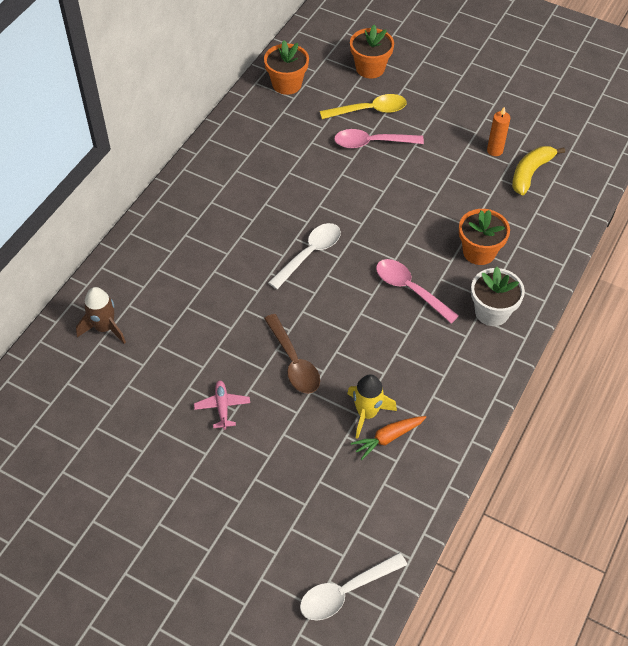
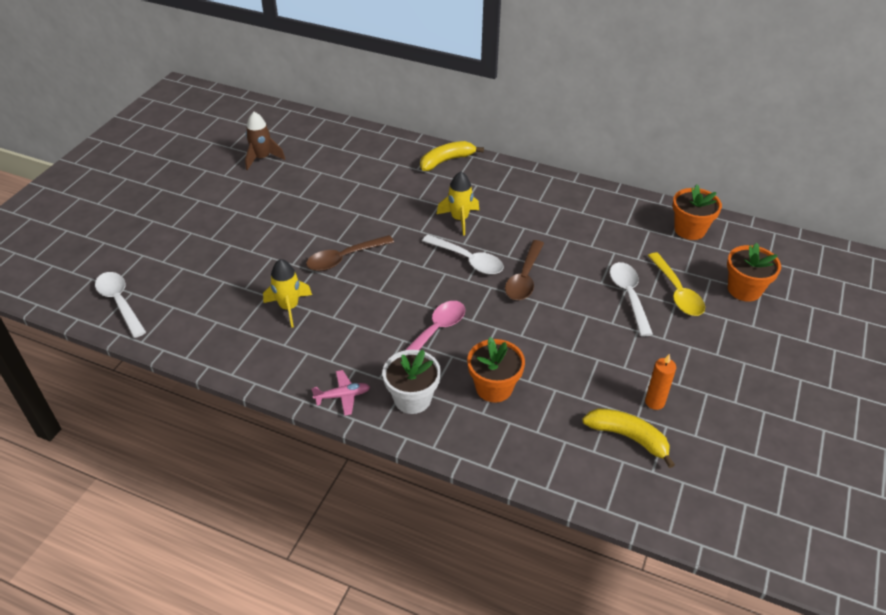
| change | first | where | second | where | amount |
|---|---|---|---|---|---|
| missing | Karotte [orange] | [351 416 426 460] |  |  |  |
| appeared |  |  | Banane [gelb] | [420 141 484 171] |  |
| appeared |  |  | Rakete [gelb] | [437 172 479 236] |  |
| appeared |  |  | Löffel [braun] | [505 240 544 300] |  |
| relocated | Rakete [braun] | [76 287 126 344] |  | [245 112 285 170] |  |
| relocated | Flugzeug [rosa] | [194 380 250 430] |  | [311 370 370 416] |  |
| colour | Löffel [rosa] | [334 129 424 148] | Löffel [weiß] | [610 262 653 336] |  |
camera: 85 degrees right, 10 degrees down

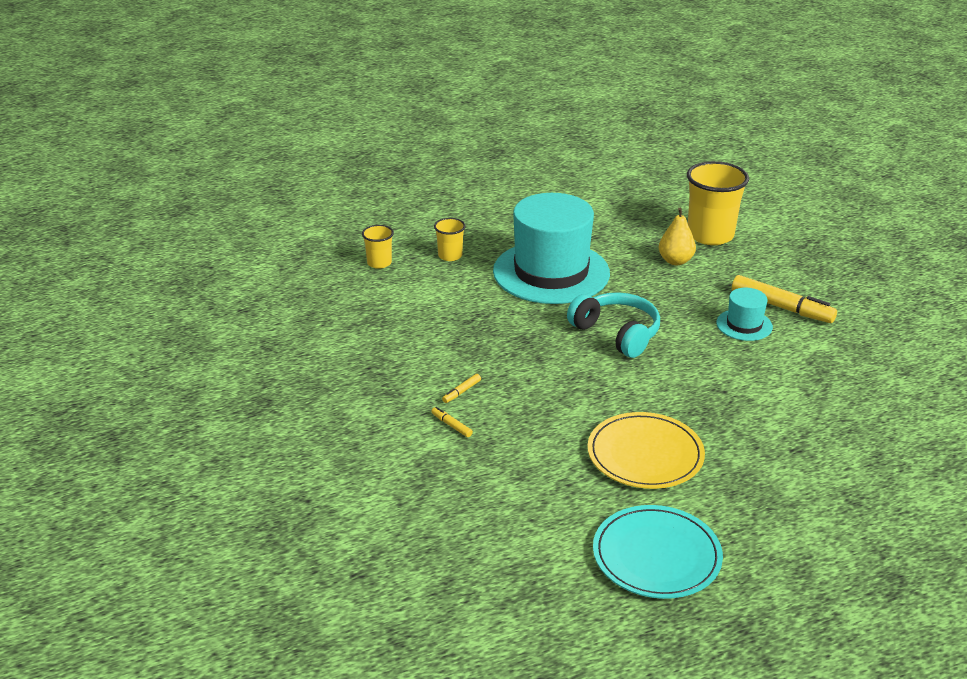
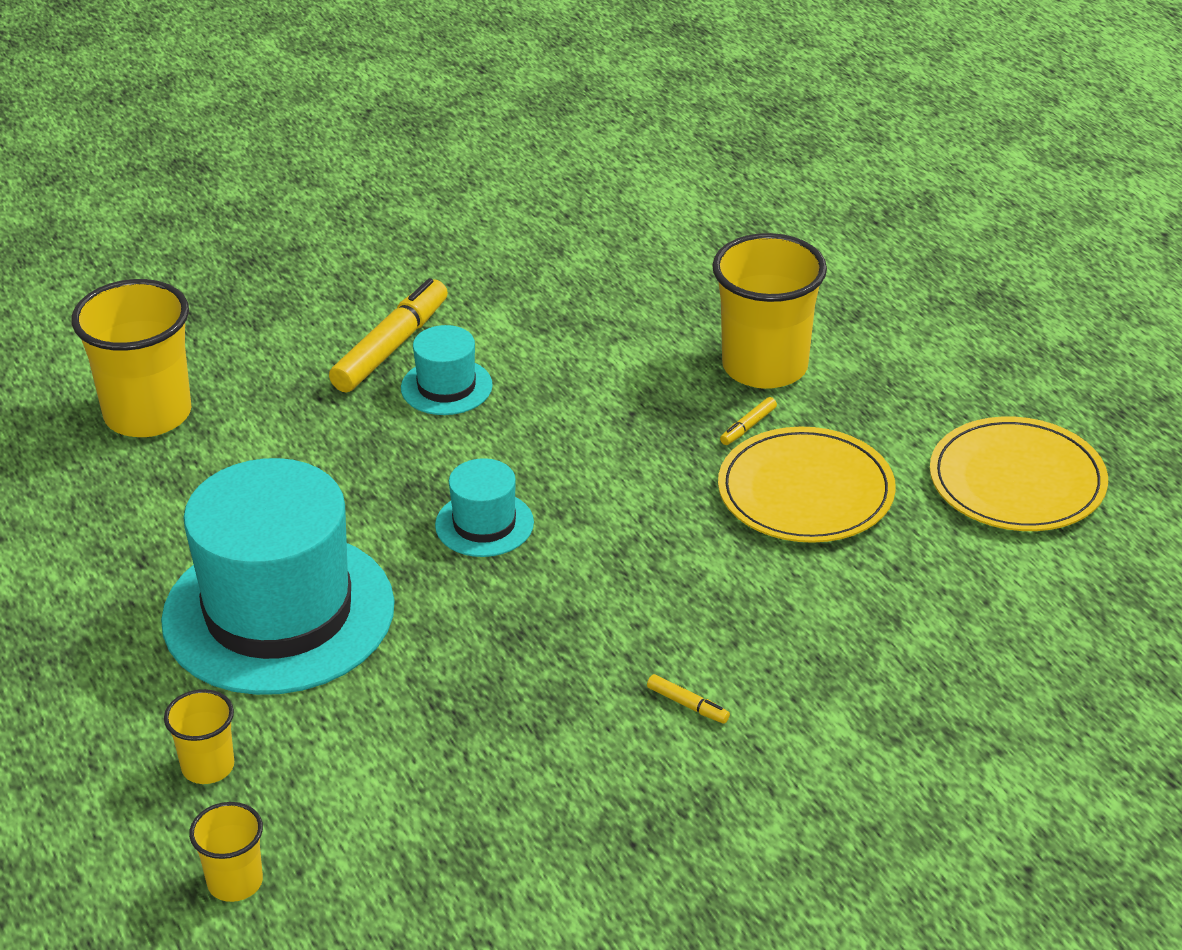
| change | first | where | second | where | amount |
|---|---|---|---|---|---|
| missing | Birne [gelb] | [659 207 696 265] |  |  |  |
| appeared |  |  | Becher [gelb] | [712 233 827 389] |  |
| relocated | Filzstift [gelb] | [431 407 473 437] |  | [720 397 777 445] |  |
| exchanged | Kopfhörer [türkis] | [567 292 660 358] | Hut [türkis] | [435 458 534 557] |  |
| colour | Teller [türkis] | [593 505 723 599] | Teller [gelb] | [930 417 1108 531] |  |
camera: 95 degrees left, 5 degrees up

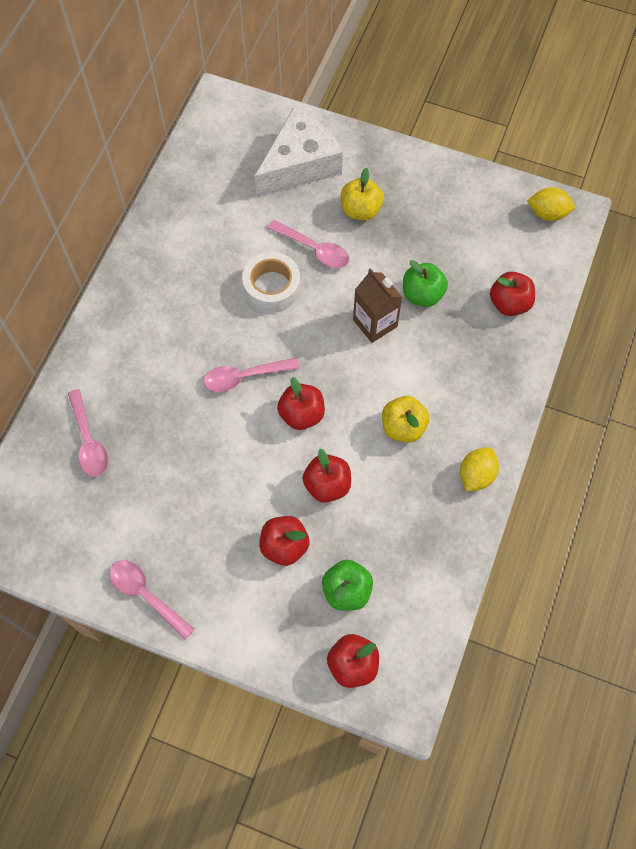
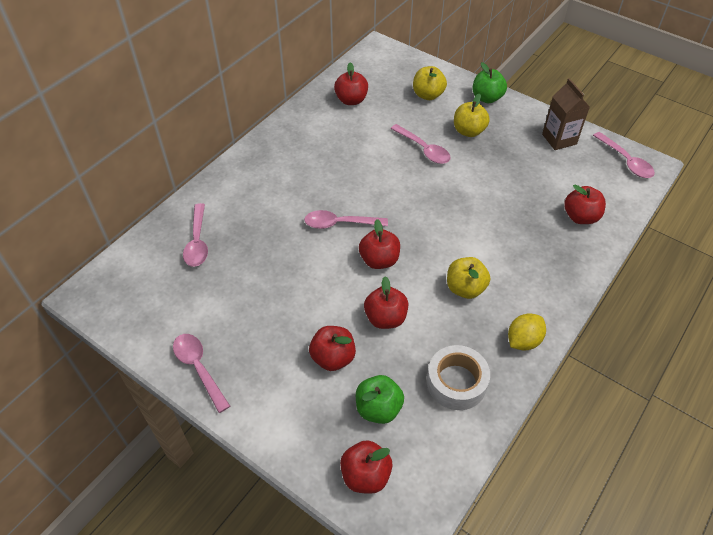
| change | first | where | second | where | amount |
|---|---|---|---|---|---|
| appeared |  |  | Apfel [rot] | [334 62 368 105] |  |
| relocated | Klebeband [weiß] | [242 252 300 313] |  | [427 345 490 410] |  |
| relocated | Getränkekarton [braun] | [353 268 402 343] |  | [542 78 590 150] |  |
| relocated | Apfel [grün] | [403 260 448 307] |  | [473 62 507 103] |  |
| exchanged | Käse [weiß] | [255 108 343 197] | Apfel [gelb] | [413 66 447 100] |  |
| exchanged | Zitrone [gelb] | [527 187 575 221] | Löffel [rosa] | [593 132 655 178] |  |
camera: 15 degrees right, 15 degrees down

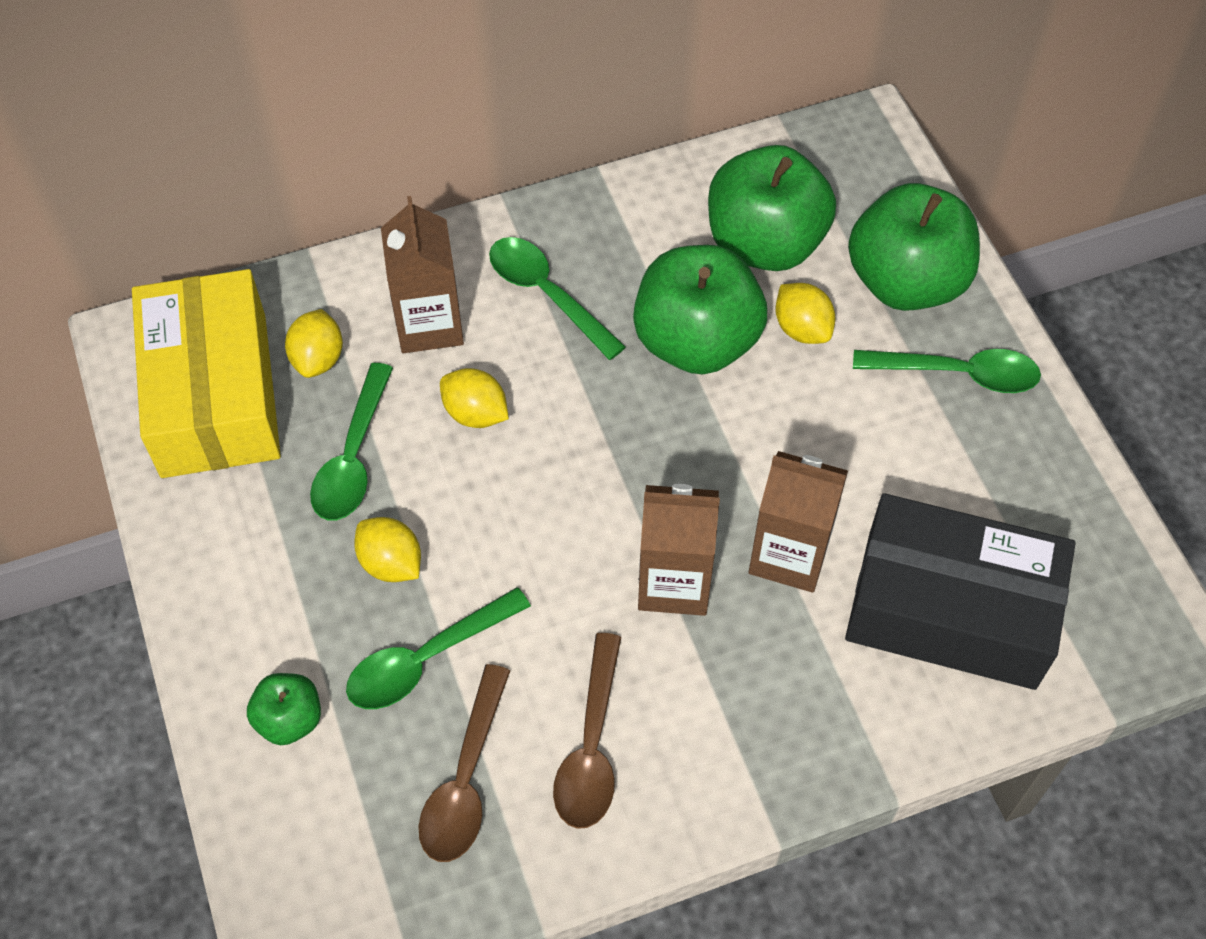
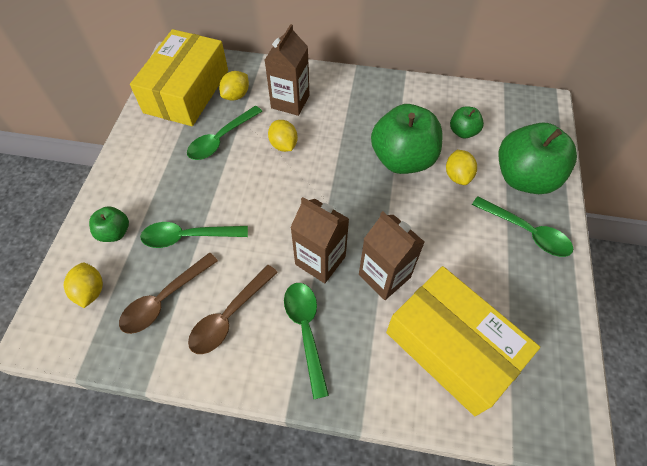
| change | first | where | second | where | amount |
|---|---|---|---|---|---|
| relocated | Zitrone [gelb] | [354 517 421 582] |  | [64 263 103 308] |  |
| relocated | Löffel [grün] | [489 237 626 360] |  | [284 283 329 400] |  |
| colour | Schachtel [schwarz] | [845 493 1076 690] | Schachtel [gelb] | [386 266 540 416] |  |
| size | Apfel [grün] | [708 145 836 271] |  | [450 106 484 138] | x0.49 |
camera: 30 degrees right, 0 degrees up

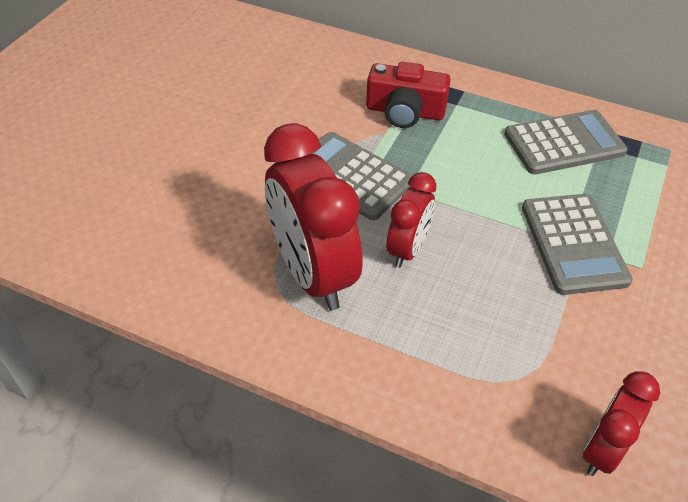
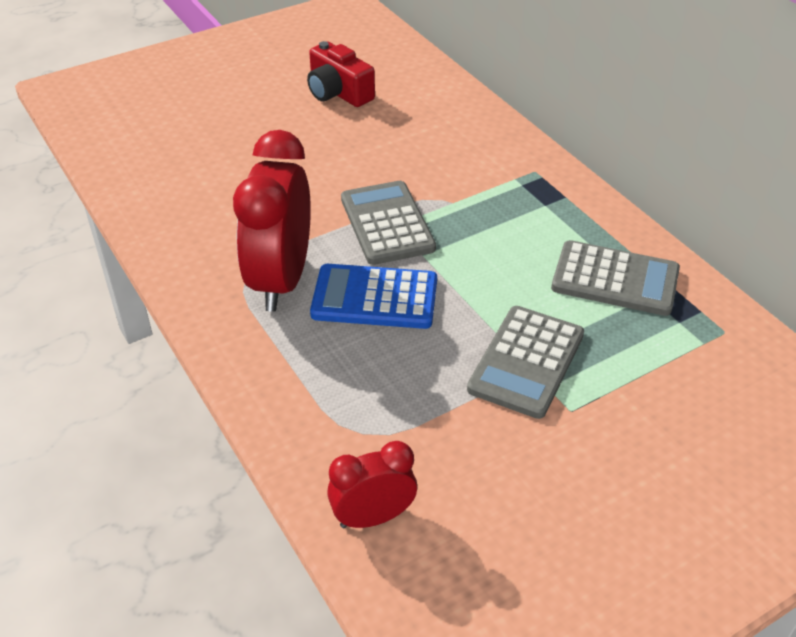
| change | first | where | second | where | amount |
|---|---|---|---|---|---|
| relocated | Kamera [rot] | [366 61 451 128] |  | [307 41 375 107] |  |
| exchanged | Wecker [rot] | [387 172 436 268] | Taschenrechner [blau] | [310 264 437 329] |  |
camera: 35 degrees right, 5 degrees down

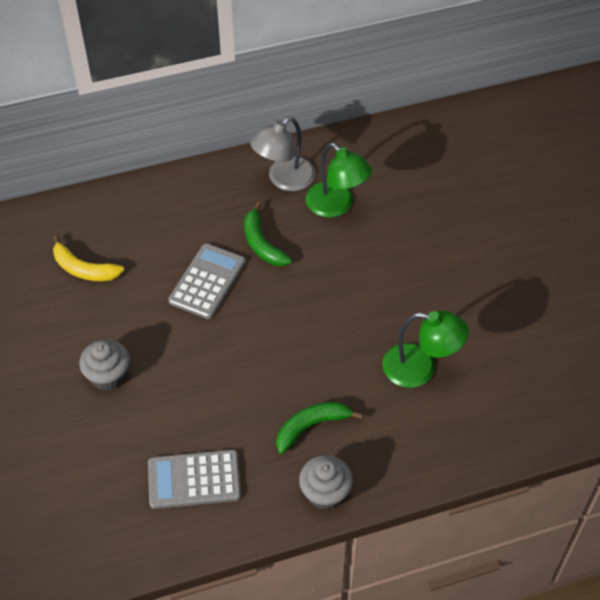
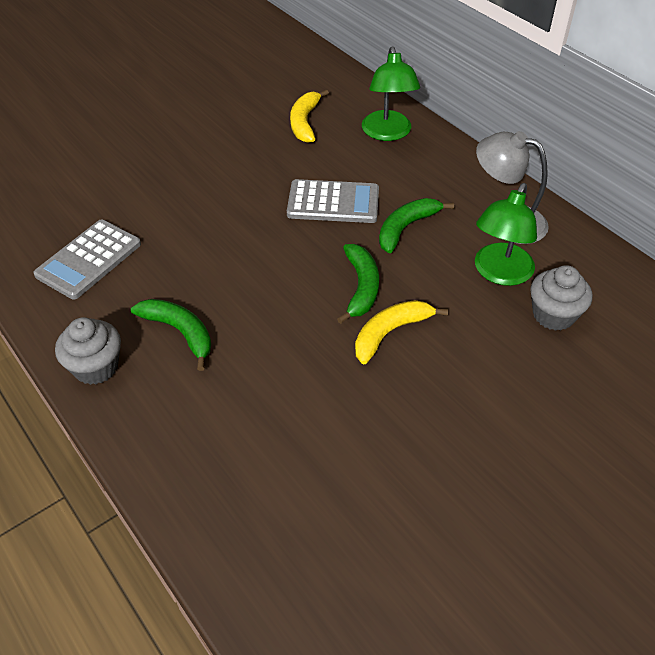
| change | first | where | second | where | amount |
|---|---|---|---|---|---|
| appeared |  |  | Banane [grün] | [337 244 379 324] |  |
| appeared |  |  | Banane [gelb] | [355 300 448 364] |  |
| relocated | Muffin [grau] | [79 339 130 390] |  | [530 265 592 331] |  |
| relocated | Lampe [grün] | [382 311 469 388] |  | [362 47 420 141] |  |
| spun | Taschenrechner [grau] | [148 449 241 509] |  | [33 219 141 299] | 120 degrees counterclockwise |
camera: 70 degrees right, 5 degrees down

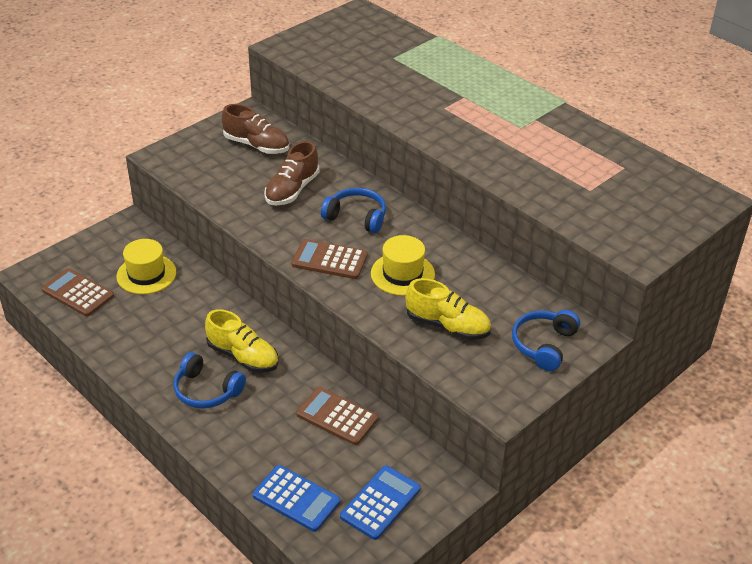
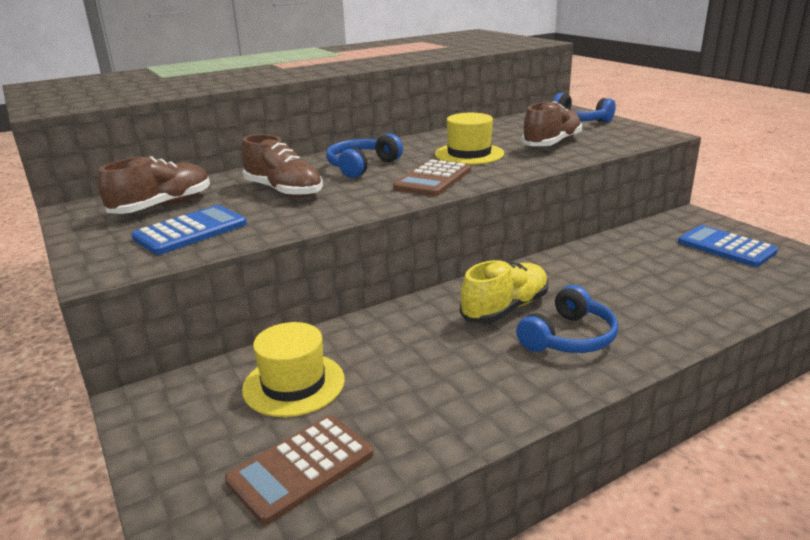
| change | first | where | second | where | amount |
|---|---|---|---|---|---|
| missing | Taschenrechner [braun] | [296 387 378 445] |  |  |  |
| relocated | Taschenrechner [blau] | [253 465 340 532] |  | [131 205 247 255] |  |
| colour | Schuh [gelb] | [406 278 491 340] | Schuh [braun] | [522 101 582 146] |  |
camera: 75 degrees left, 15 degrees down

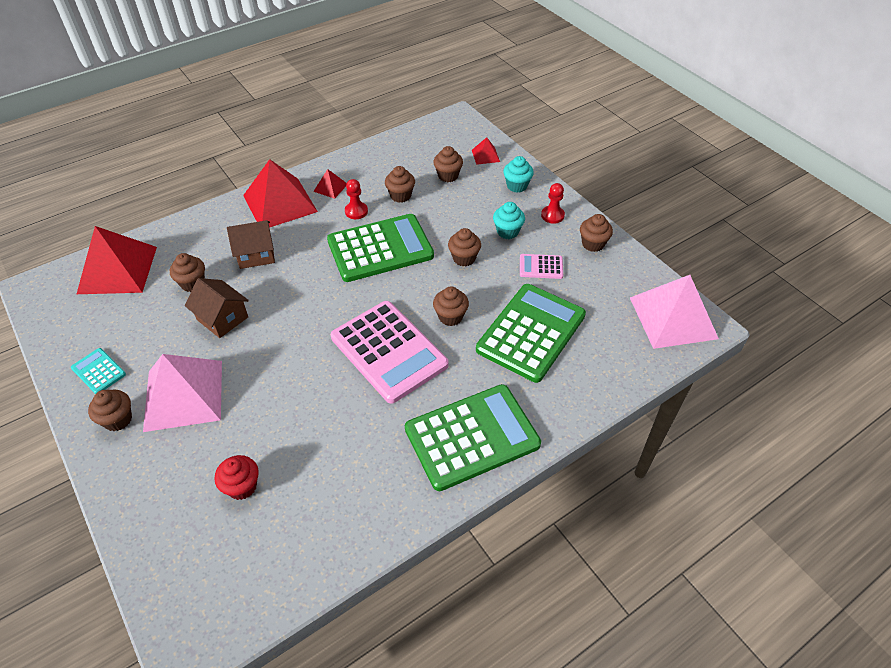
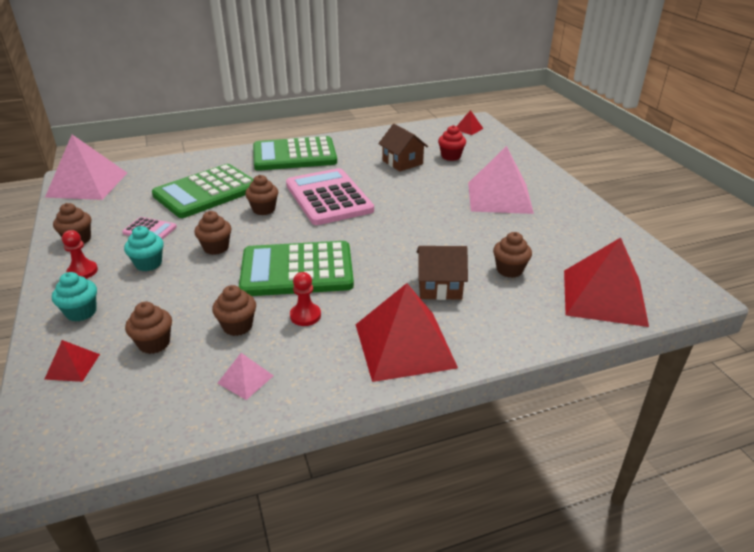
| change | first | where | second | where | amount |
|---|---|---|---|---|---|
| missing | Taschenrechner [türkis] | [71 348 126 394] |  |  |  |
| missing | Muffin [braun] | [88 390 132 431] |  |  |  |
| appeared |  |  | Pyramide [rosa] | [217 353 274 400] |  |
| relocated | Haus [braun] | [185 278 249 338] |  | [378 124 428 171] |  |
| relocated | Pyramide [rot] | [313 169 347 199] |  | [456 110 484 135] |  |
camera: 165 degrees left, 15 degrees down

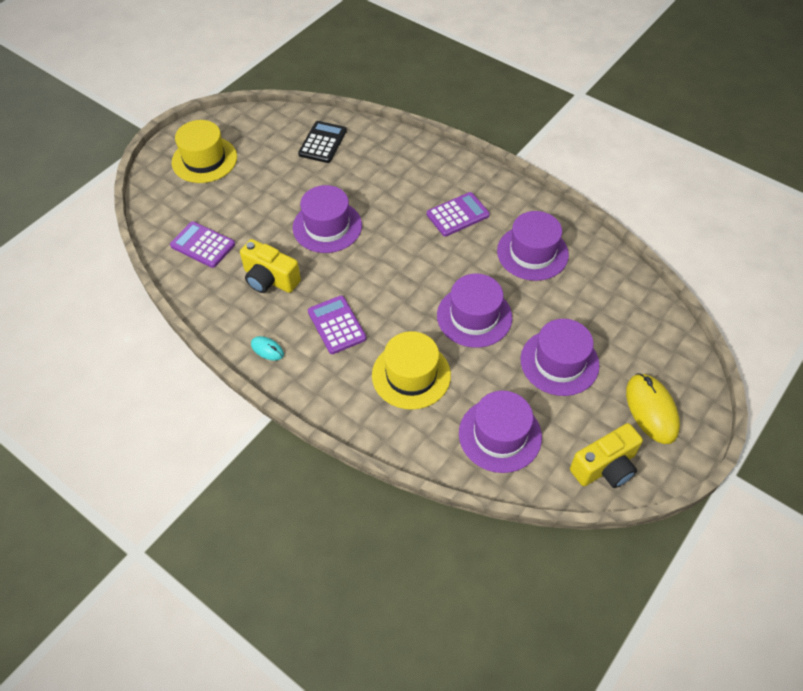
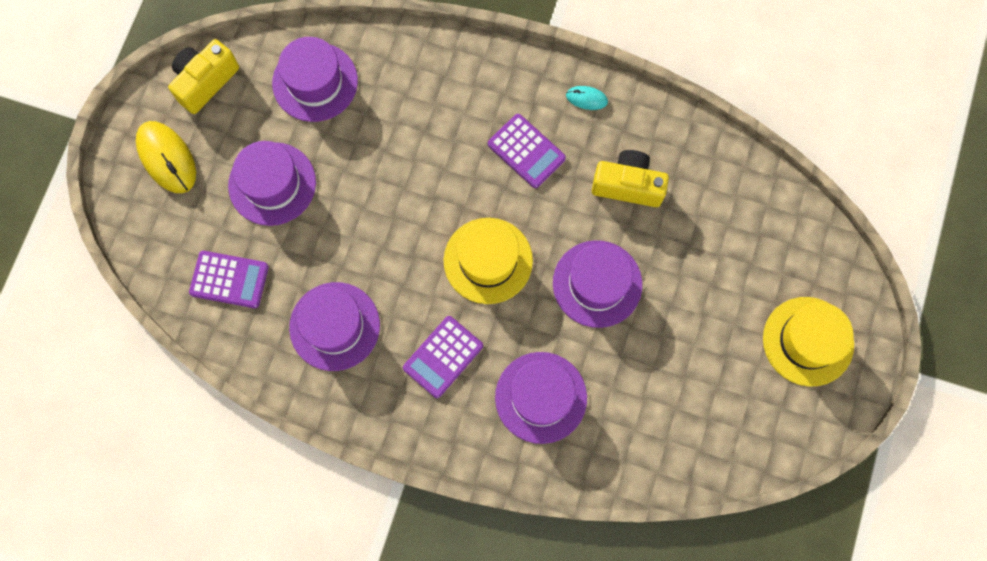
| change | first | where | second | where | amount |
|---|---|---|---|---|---|
| missing | Taschenrechner [schwarz] | [298 121 347 163] |  |  |  |
| relocated | Taschenrechner [lila] | [170 221 235 268] |  | [189 251 269 308] |  |
| relocated | Hut [gelb] | [372 331 451 410] |  | [444 218 533 304] |  |
| relocated | Hut [lila] | [437 274 512 348] |  | [495 352 587 444] |  |
camera: 160 degrees right, 20 degrees up

